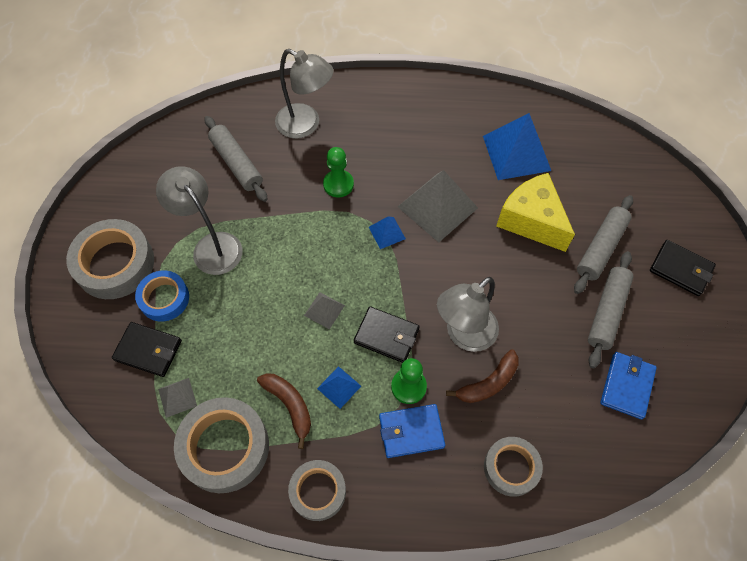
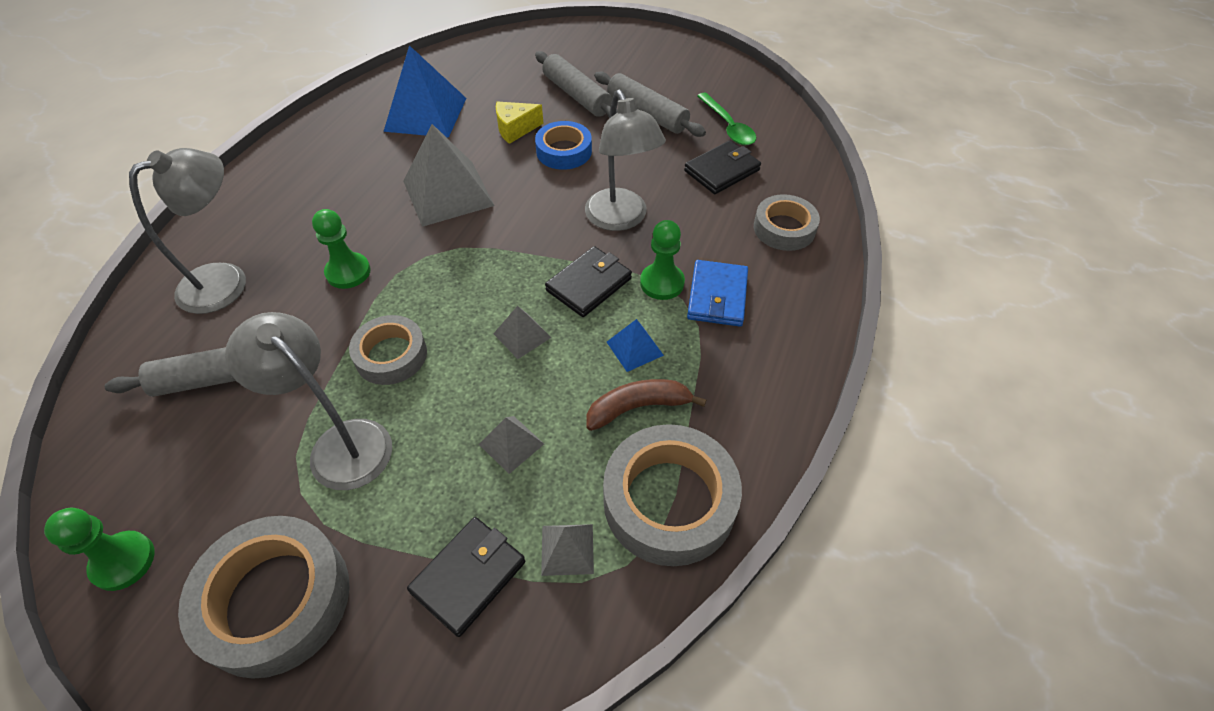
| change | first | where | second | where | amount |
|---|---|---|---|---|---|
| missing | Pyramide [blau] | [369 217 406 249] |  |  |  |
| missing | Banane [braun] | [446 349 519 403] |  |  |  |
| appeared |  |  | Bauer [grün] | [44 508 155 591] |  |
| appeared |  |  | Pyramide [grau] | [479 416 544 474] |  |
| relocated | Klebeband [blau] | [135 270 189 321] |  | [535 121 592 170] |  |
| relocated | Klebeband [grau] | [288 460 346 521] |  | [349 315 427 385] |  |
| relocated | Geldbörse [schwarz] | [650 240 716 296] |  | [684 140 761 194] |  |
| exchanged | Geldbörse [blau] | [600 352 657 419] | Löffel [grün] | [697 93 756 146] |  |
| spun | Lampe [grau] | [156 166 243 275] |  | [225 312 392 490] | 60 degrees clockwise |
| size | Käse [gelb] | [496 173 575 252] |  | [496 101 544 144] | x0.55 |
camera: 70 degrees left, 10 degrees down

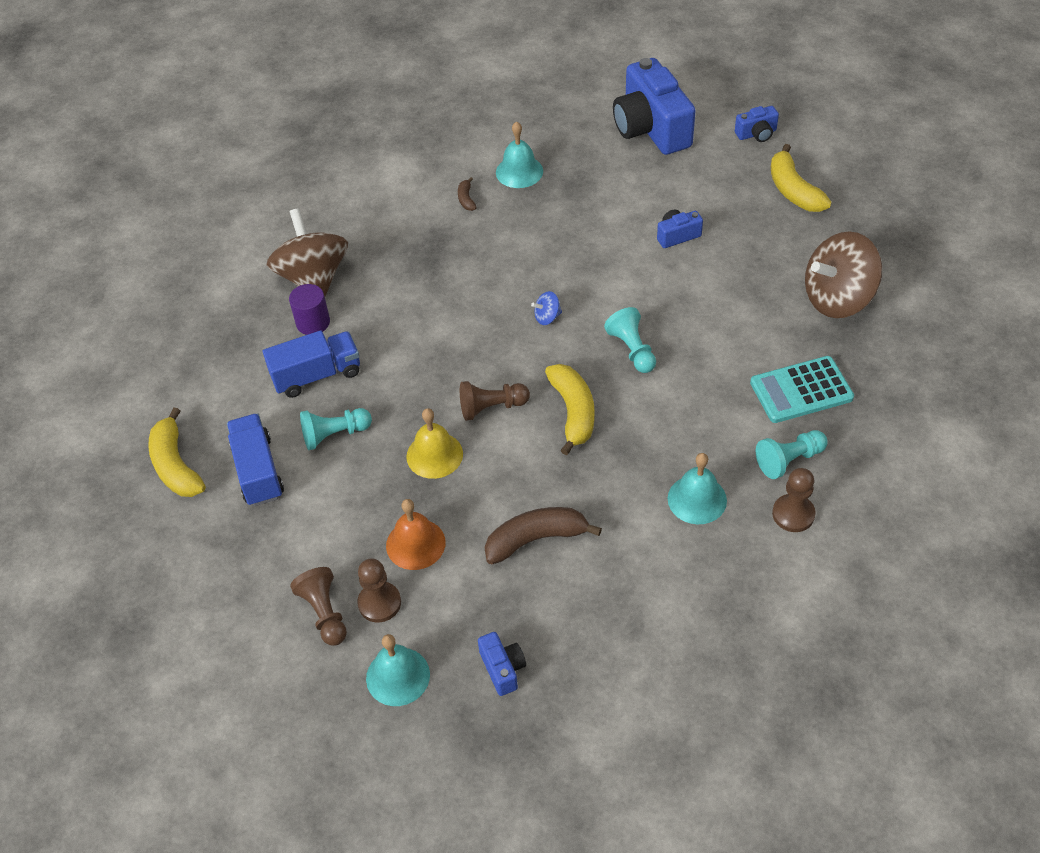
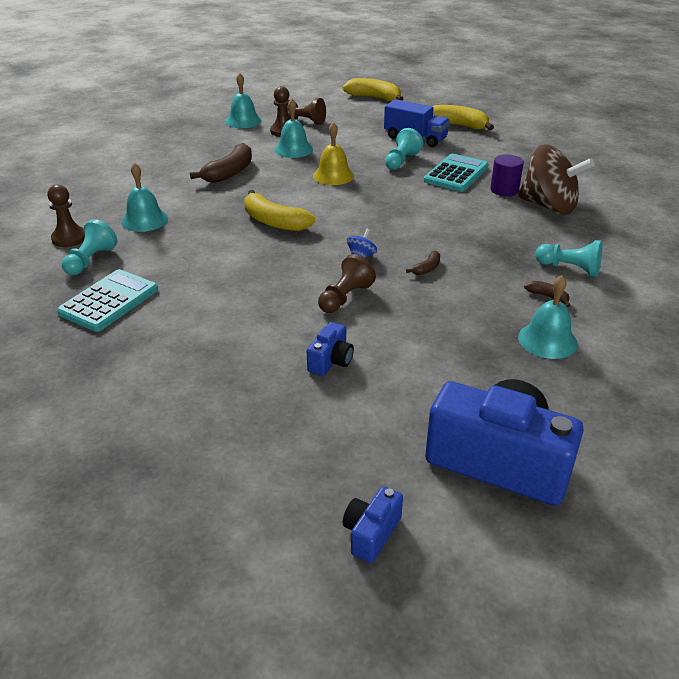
| change | first | where | second | where | amount |
|---|---|---|---|---|---|
| missing | Kamera [blau] | [478 632 526 696] |  |  |  |
| missing | Kreisel [braun] | [805 231 883 318] |  |  |  |
| appeared |  |  | Banane [braun] | [406 250 440 275] |  |
| relocated | Bauer [braun] | [460 381 530 421] |  | [318 254 376 313] |  |
| relocated | Bauer [türkis] | [604 307 656 373] |  | [535 240 603 277] |  |
| relocated | Banane [gelb] | [771 144 831 212] |  | [342 78 403 101] |  |
| exchanged | Lastwagen [blau] | [262 331 360 398] | Taschenrechner [türkis] | [424 154 488 192] |  |
| colour | Glocke [orange] | [386 499 446 570] | Glocke [türkis] | [274 98 313 158] |  |
camera: 135 degrees right, 15 degrees down

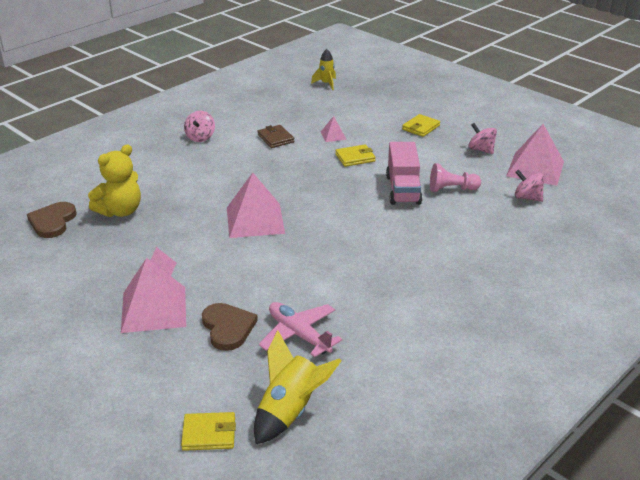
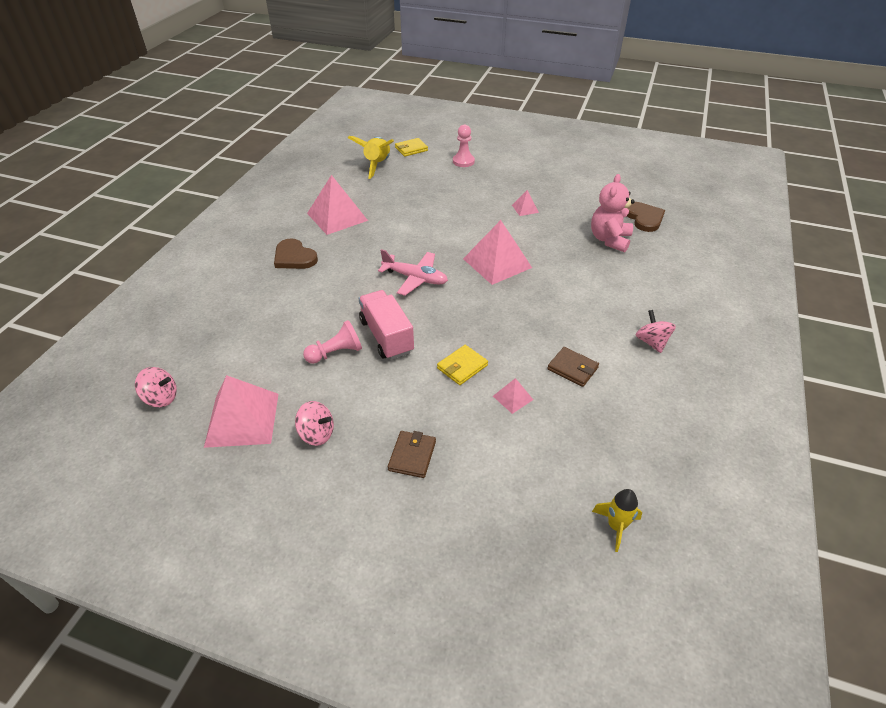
| change | first | where | second | where | amount |
|---|---|---|---|---|---|
| appeared |  |  | Bauer [rosa] | [453 124 475 167] |  |
| relocated | Pyramide [rosa] | [121 258 186 333] |  | [307 175 368 235] |  |
| relocated | Herz [braun] | [202 303 258 351] |  | [274 238 318 269] |  |
| relocated | Flugzeug [rosa] | [259 302 342 357] |  | [378 249 448 296] |  |
| relocated | Kreisel [rosa] | [515 170 544 202] |  | [135 367 177 407] |  |
| colour | Teddybär [gelb] | [88 144 141 217] | Teddybär [rosa] | [591 174 635 252] |  |
| colour | Geldbörse [gelb] | [402 114 440 137] | Geldbörse [braun] | [388 431 436 478] |  |
camera: 155 degrees right, 10 degrees up

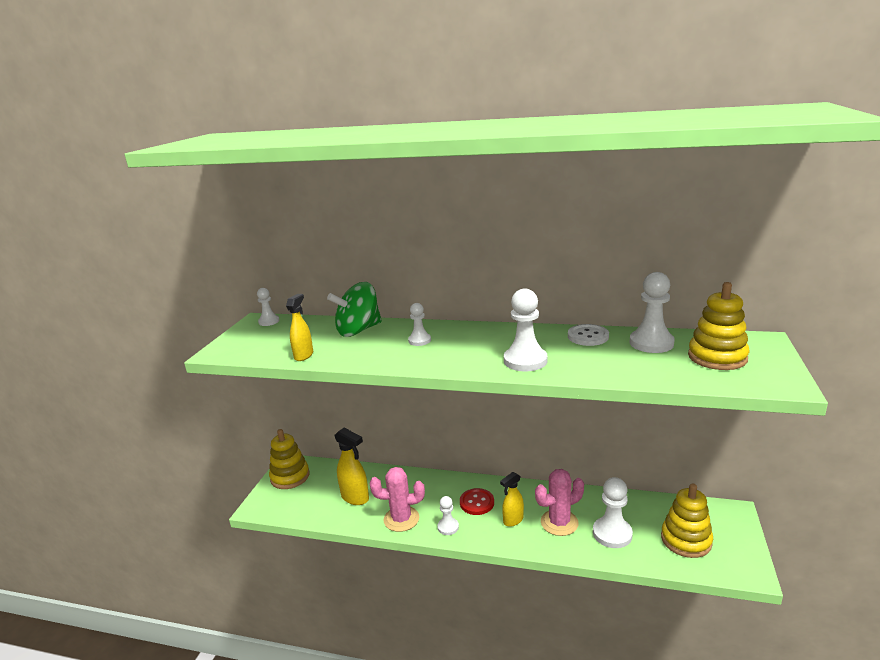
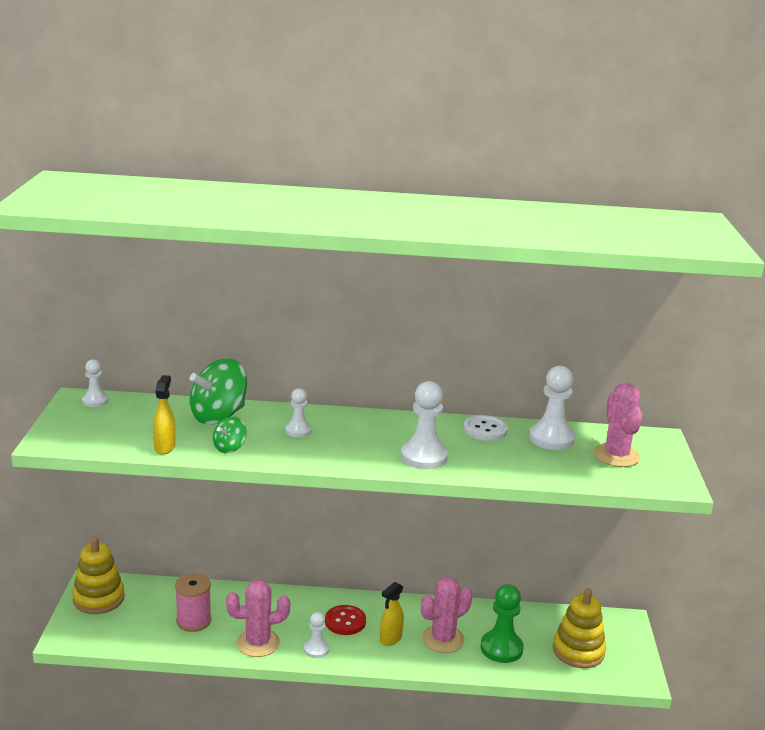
| change | first | where | second | where | amount |
|---|---|---|---|---|---|
| appeared |  |  | Kreisel [grün] | [213 416 246 453] |  |
| exchanged | Sprühflasche [gelb] | [334 428 369 505] | Garnrolle [rosa] | [175 573 211 632] |  |
| exchanged | Stapelspielzeug [gelb] | [688 282 749 370] | Kaktus [rosa] | [593 383 642 467] |  |
| colour | Bauer [weiß] | [593 477 633 548] | Bauer [grün] | [480 584 524 663] |  |
camera: 15 degrees left, 0 degrees up

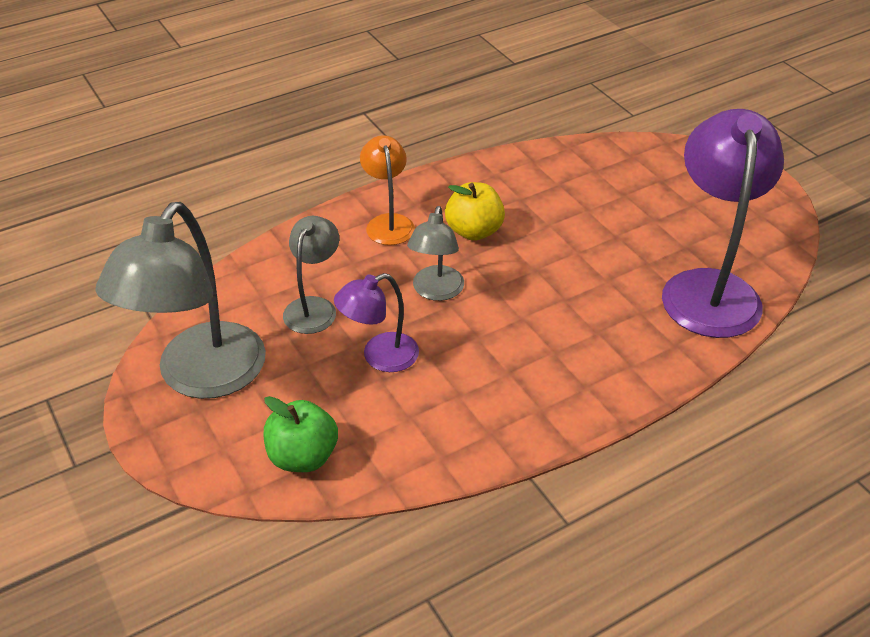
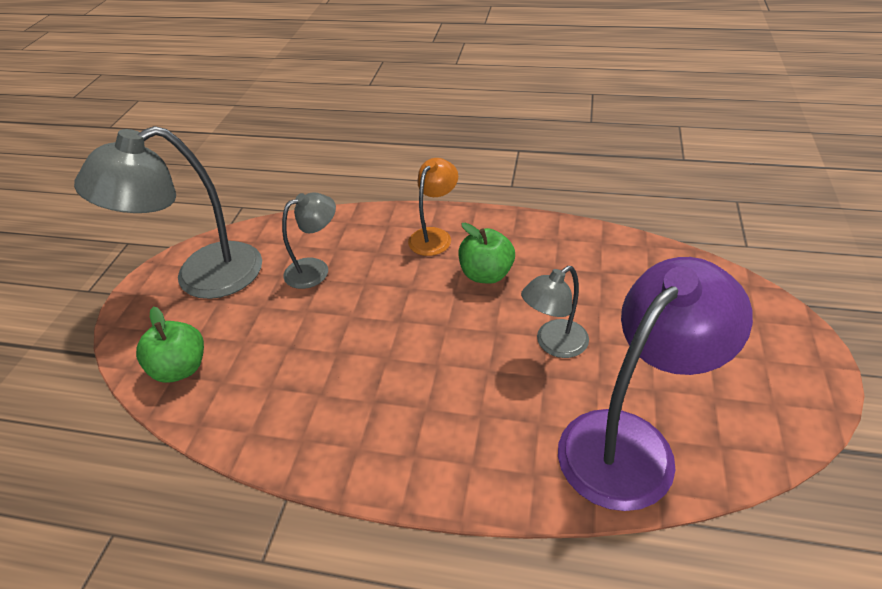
| change | first | where | second | where | amount |
|---|---|---|---|---|---|
| missing | Lampe [lila] | [334 273 419 372] |  |  |  |
| relocated | Lampe [grau] | [407 206 464 301] |  | [521 266 589 358] |  |
| colour | Apfel [gelb] | [445 182 505 241] | Apfel [grün] | [459 223 515 284] |  |
camera: 45 degrees right, 0 degrees up

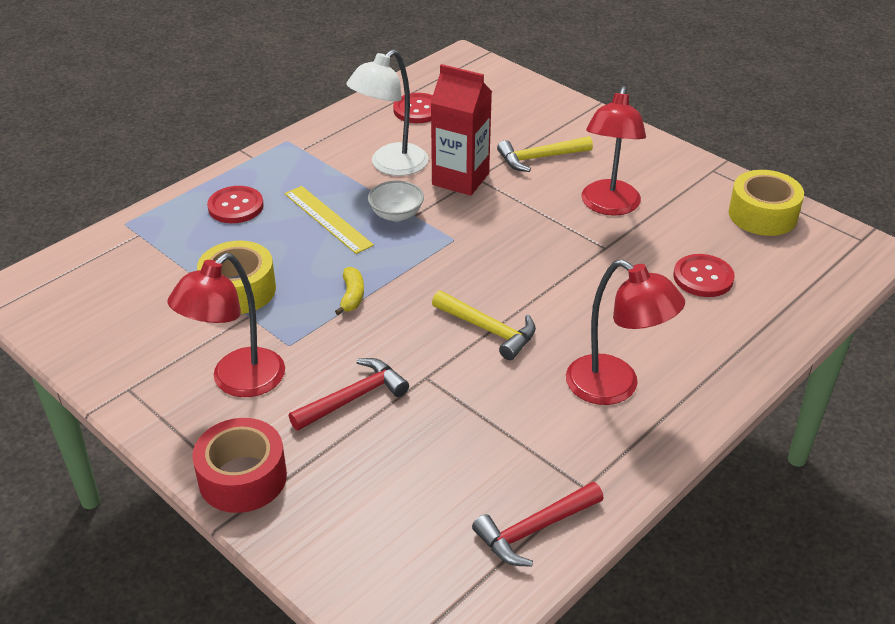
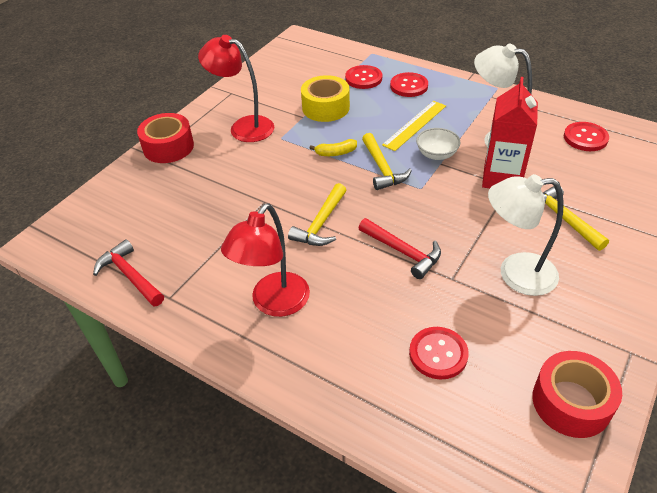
| change | first | where | second | where | amount |
|---|---|---|---|---|---|
| appeared |  |  | Knopf [rot] | [345 65 382 89] |  |
| appeared |  |  | Hammer [gelb] | [362 133 412 190] |  |
| relocated | Hammer [rot] | [289 358 409 431] |  | [359 218 441 279] |  |
| colour | Lampe [rot] | [582 86 646 216] | Lampe [weiß] | [488 174 563 296] |  |
| colour | Klebeband [gelb] | [729 170 804 236] | Klebeband [rot] | [532 351 622 438] |  |
camera: 80 degrees right, 5 degrees up

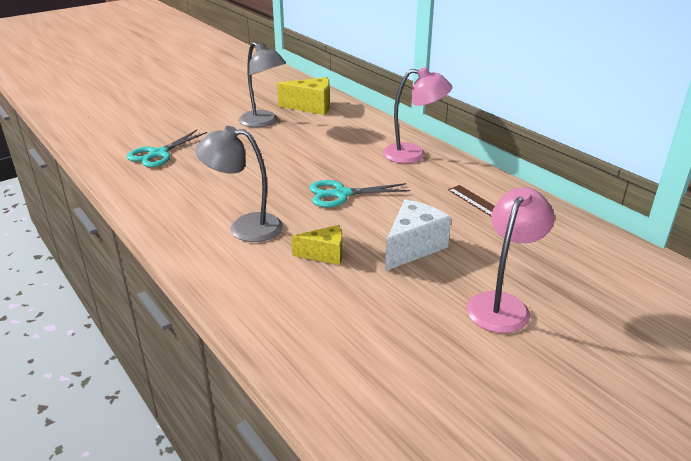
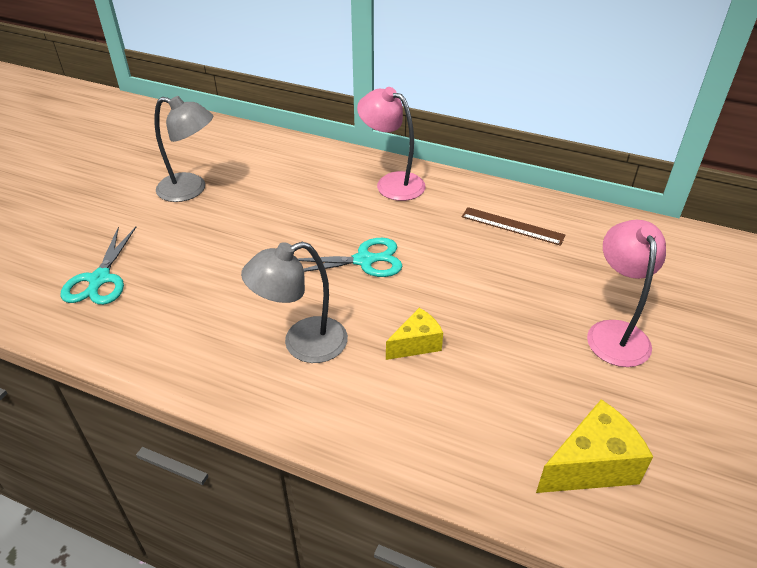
| change | first | where | second | where | amount |
|---|---|---|---|---|---|
| missing | Käse [weiß] | [385 199 451 271] |  |  |  |
| relocated | Käse [gelb] | [277 77 330 115] |  | [536 399 653 493] |  |
| spun | Schere [türkis] | [309 180 410 207] |  | [297 238 402 277] | 150 degrees counterclockwise |
| spun | Lampe [rosa] | [382 67 452 163] |  | [357 87 426 201] | 120 degrees counterclockwise |
camera: 30 degrees left, 10 degrees up

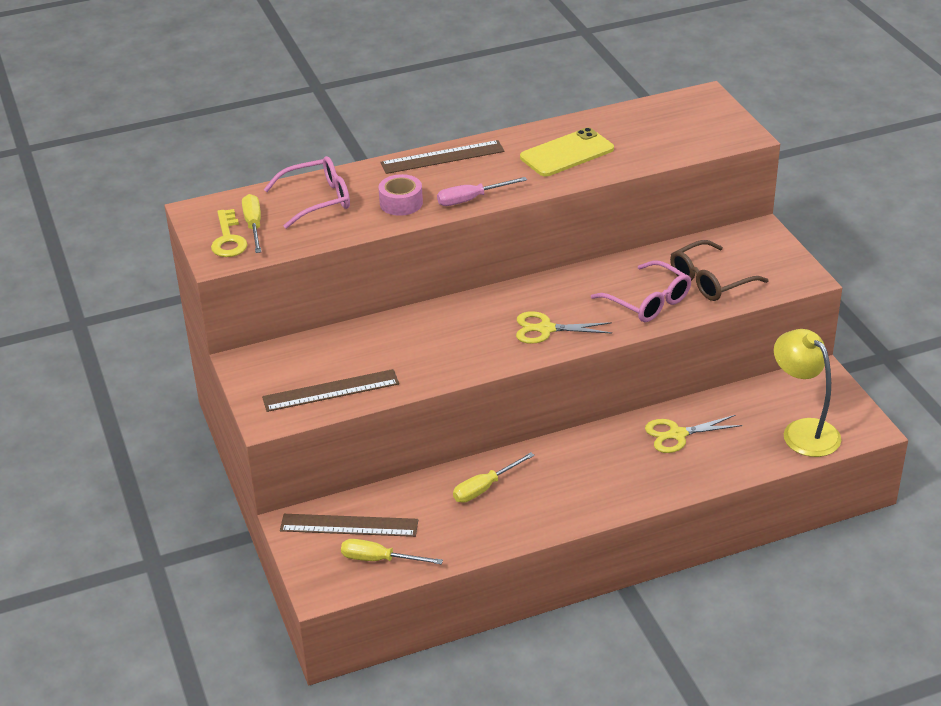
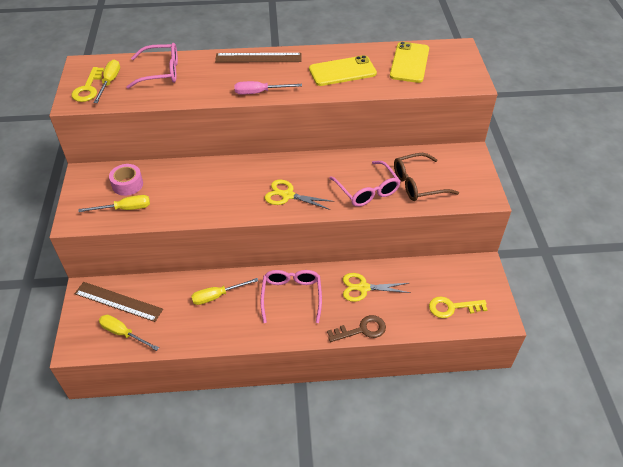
| change | first | where | second | where | amount |
|---|---|---|---|---|---|
| appeared |  |  | Brille [rosa] | [260 270 322 323] |  |
| appeared |  |  | Schlüssel [braun] | [327 315 386 342] |  |
| appeared |  |  | Handy [gelb] | [390 42 429 83] |  |
| relocated | Klebeband [rosa] | [378 174 423 216] |  | [109 164 143 196] |  |
| exchanged | Lineal [braun] | [262 369 399 412] | Schraubenzieher [gelb] | [78 195 150 212] |  |
| exchanged | Lampe [gelb] | [774 329 841 457] | Schlüssel [gelb] | [429 296 488 318] |  |
camera: 15 degrees right, 10 degrees up

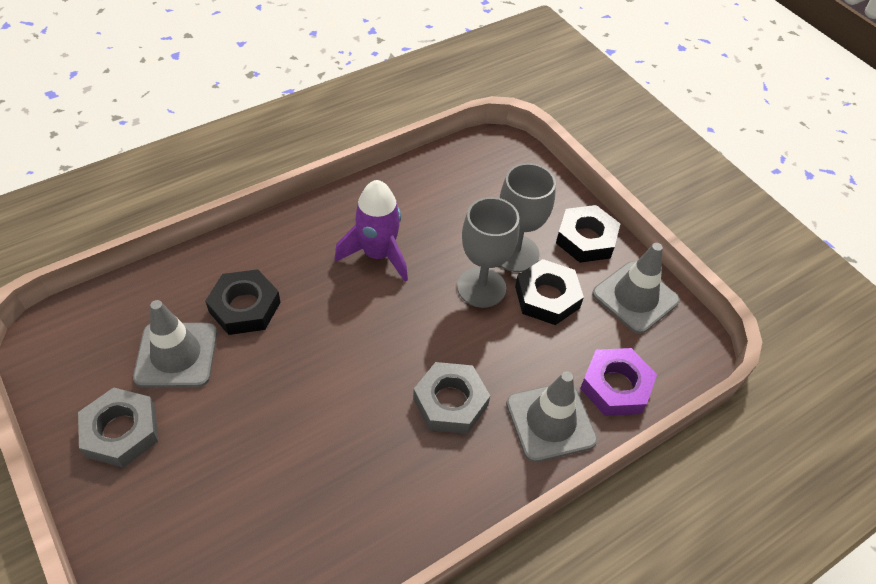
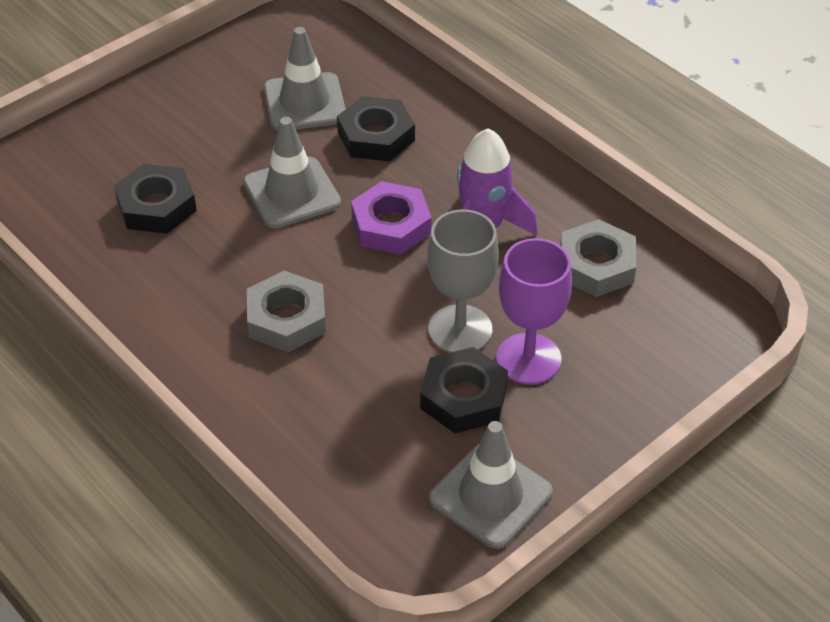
| change | first | where | second | where | amount |
|---|---|---|---|---|---|
| relocated | Sechskantmutter [grau] | [78 387 158 468] |  | [560 219 636 297] |  |
| relocated | Leitkegel [grau] | [506 371 597 462] |  | [243 117 341 228] |  |
| relocated | Sechskantmutter [schwarz] | [556 205 620 263] |  | [114 164 197 234] |  |
| relocated | Sechskantmutter [lila] | [580 348 657 416] |  | [351 181 432 254] |  |
| colour | Kelch [grau] | [500 163 556 272] | Kelch [lila] | [496 238 572 385] |  |
camera: 85 degrees right, 5 degrees down

